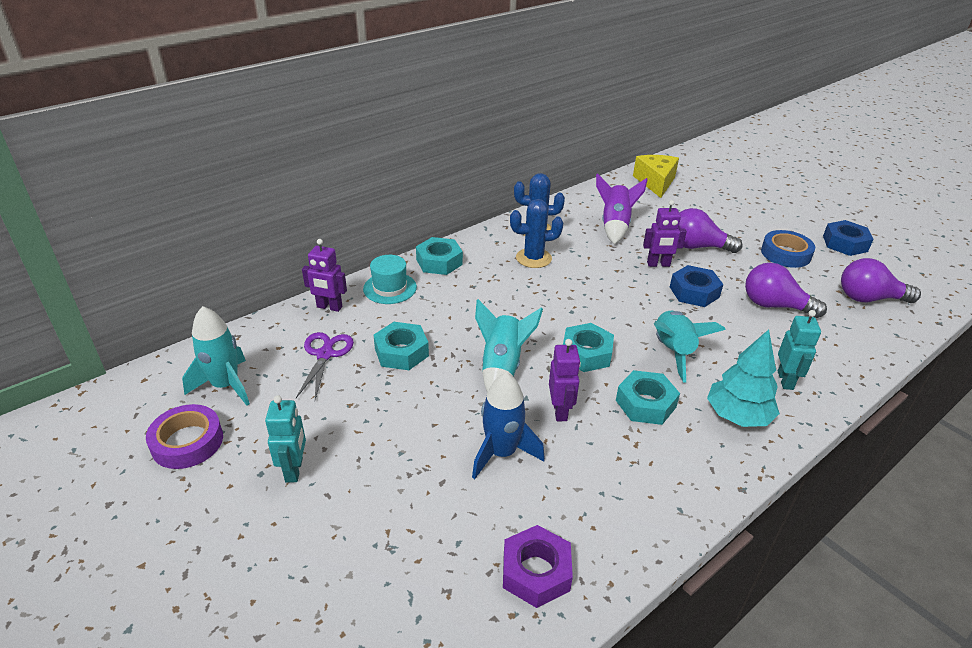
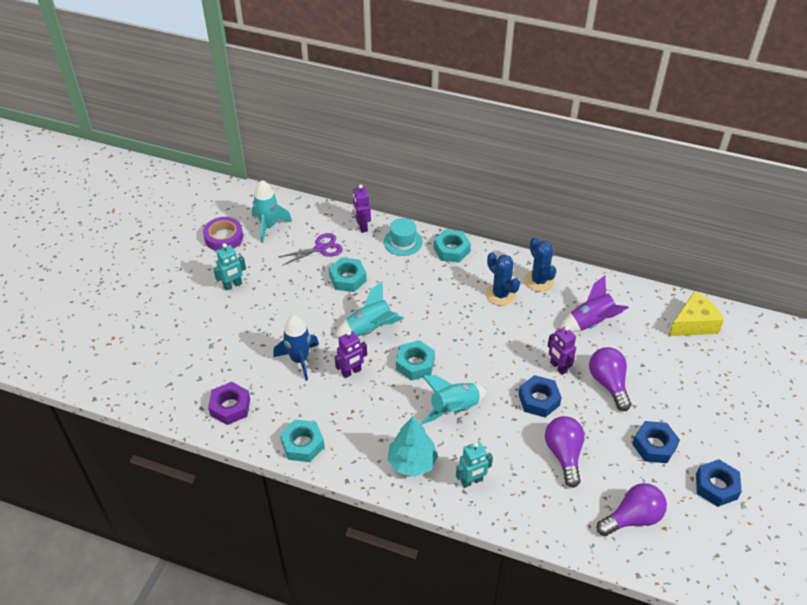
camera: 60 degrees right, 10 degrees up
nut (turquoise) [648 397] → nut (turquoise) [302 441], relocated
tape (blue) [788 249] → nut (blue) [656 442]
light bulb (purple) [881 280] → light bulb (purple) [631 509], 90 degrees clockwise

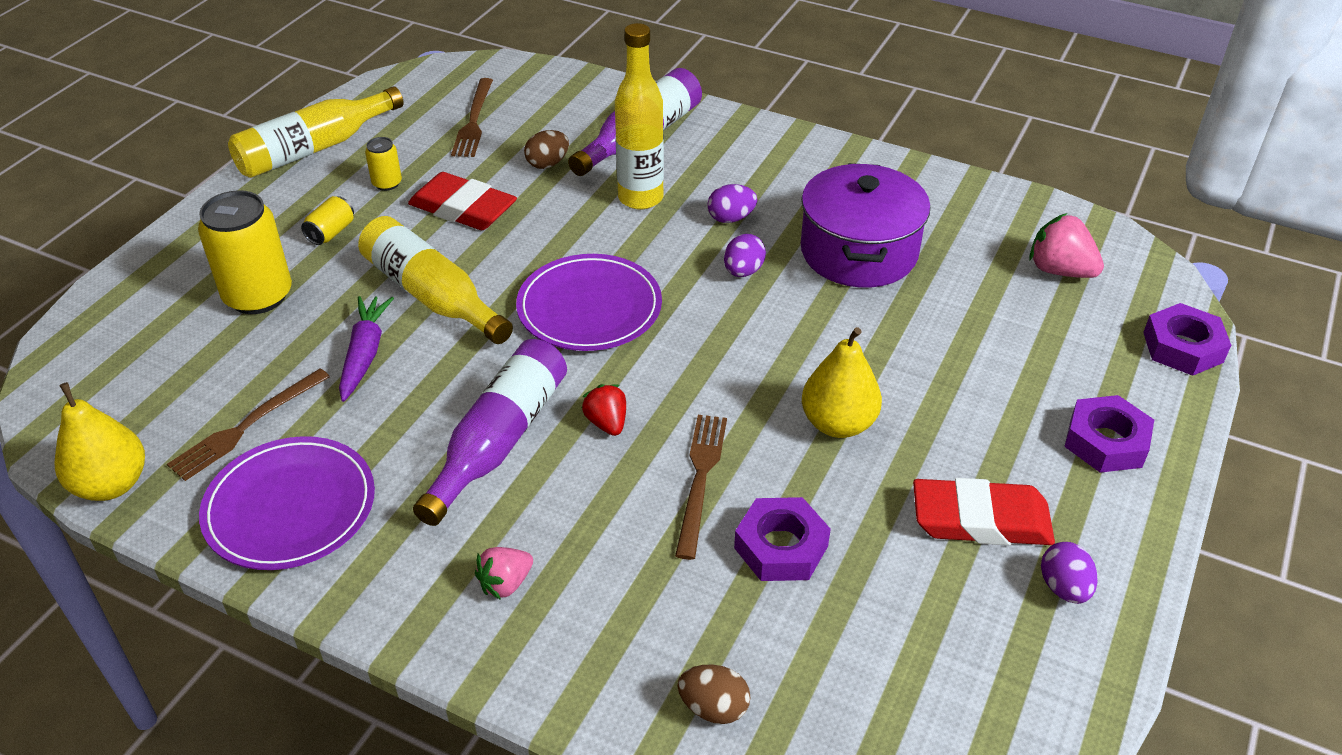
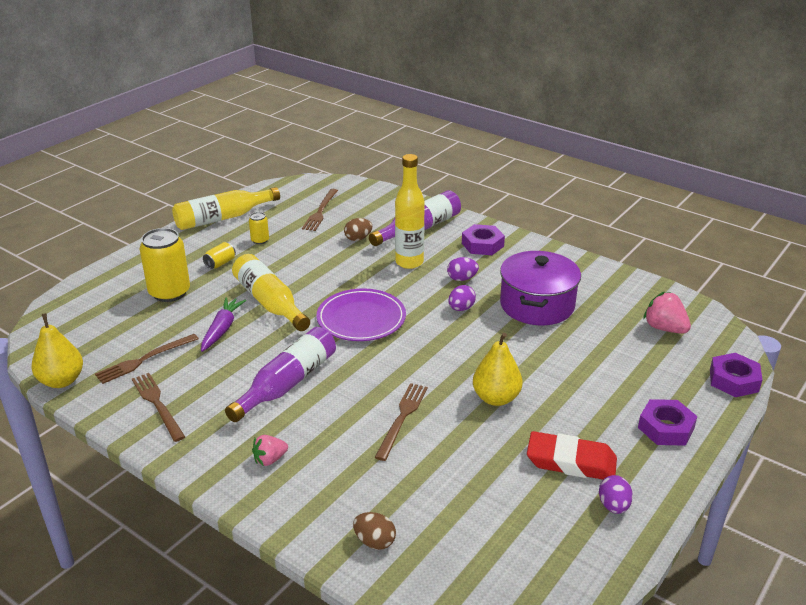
camera: 10 degrees right, 10 degrees down
eraser (red) [462 201] → -
strawberry (red) [604 410] → -
nut (purple) [782 539] → nut (purple) [483 239], relocated
plate (purple) [287 503] → fork (brown) [158 407]

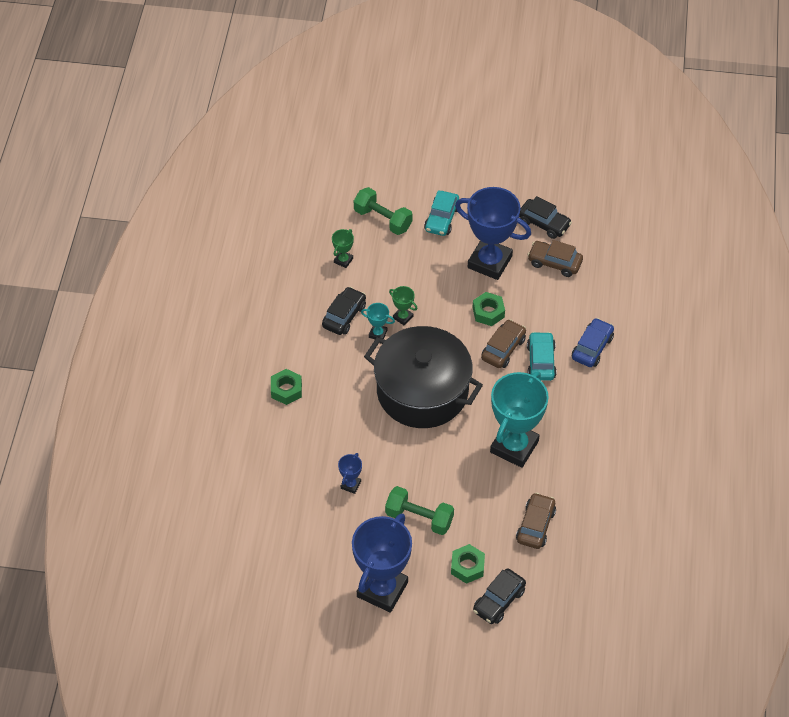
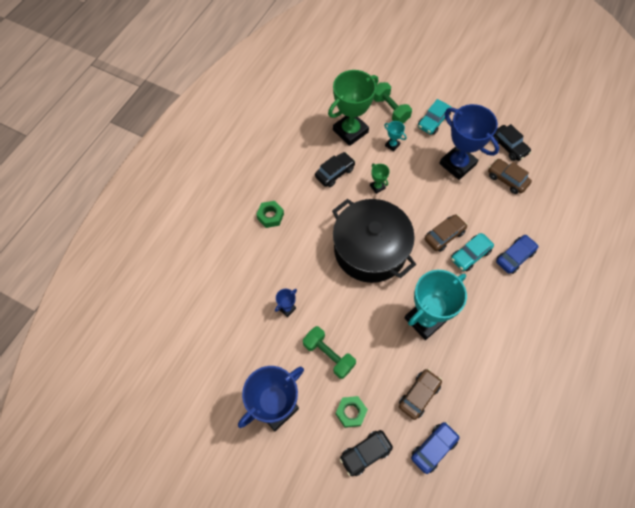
camera: 20 degrees right, 10 degrees up
nut (green) [489 309] → -
- → car (blue) [435 448]
trophy (turquoise) [378 321] → trophy (turquoise) [395 136], relocated
car (turquoise) [542 356] → car (turquoise) [472 252], 150 degrees counterclockwise
trophy (green) [343 248] → trophy (green) [353 108], x2.36

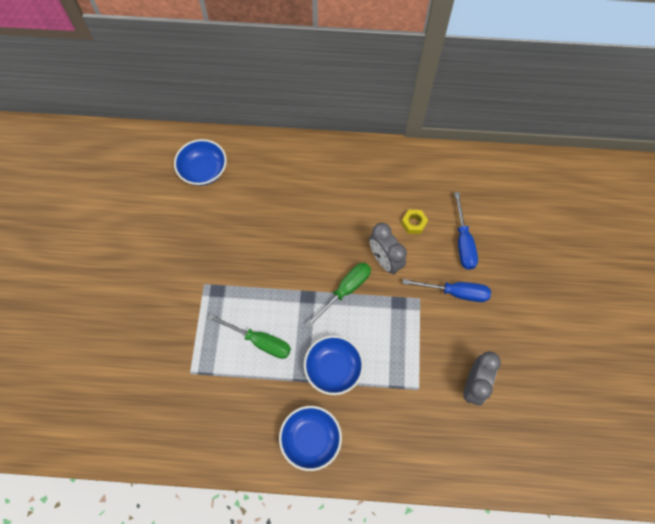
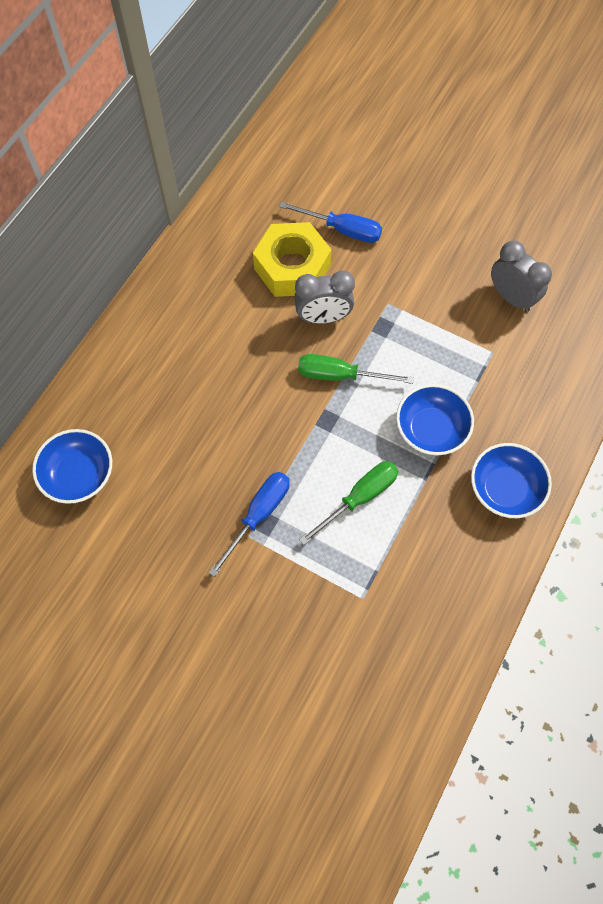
camera: 65 degrees left, 0 degrees up
screwdriver (blue) [446 290] → screwdriver (blue) [249 524], relocated
screwdriver (green) [338 295] → screwdriver (green) [356 369], 60 degrees counterclockwise
nut (yellow) [414 222] → nut (yellow) [292 259], x2.29

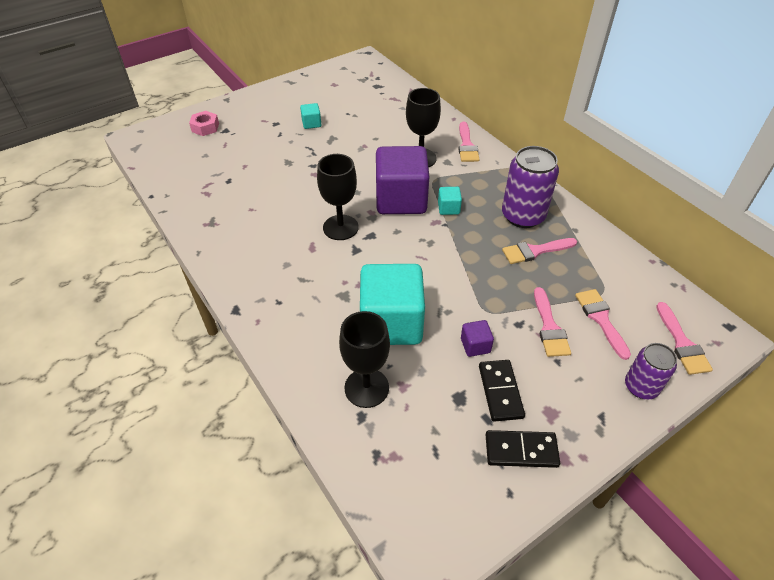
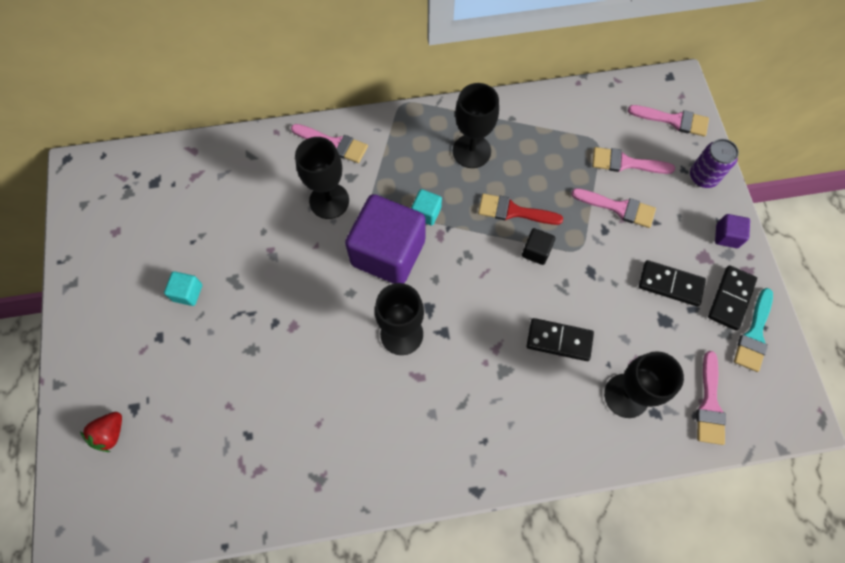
camera: 65 degrees left, 20 degrees up
- → brush (red) [520 209]
- → cube (black) [538 246]
- → brush (turquoise) [753 330]
cube (purple) [477 338] → cube (purple) [732 231], relocated
brush (pink) [539 251] → brush (pink) [711 398], relocated
nut (pink) [204 123] → strawberry (red) [101 432]
cube (turquoise) [392 304] → domino (black) [560 339]
can (purple) [530 187] → goblet (black) [476 125]

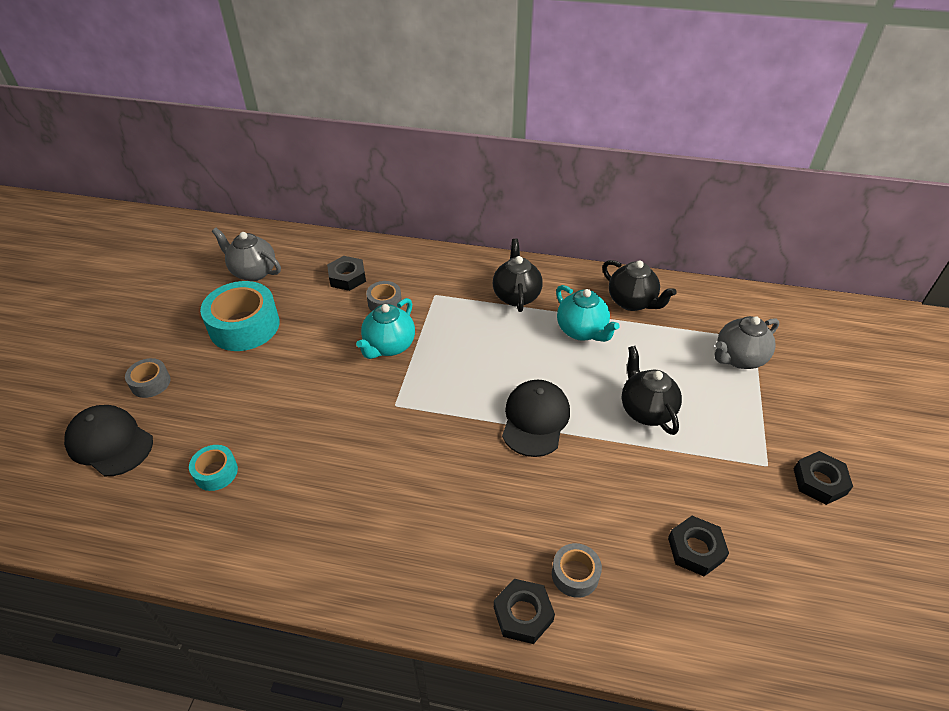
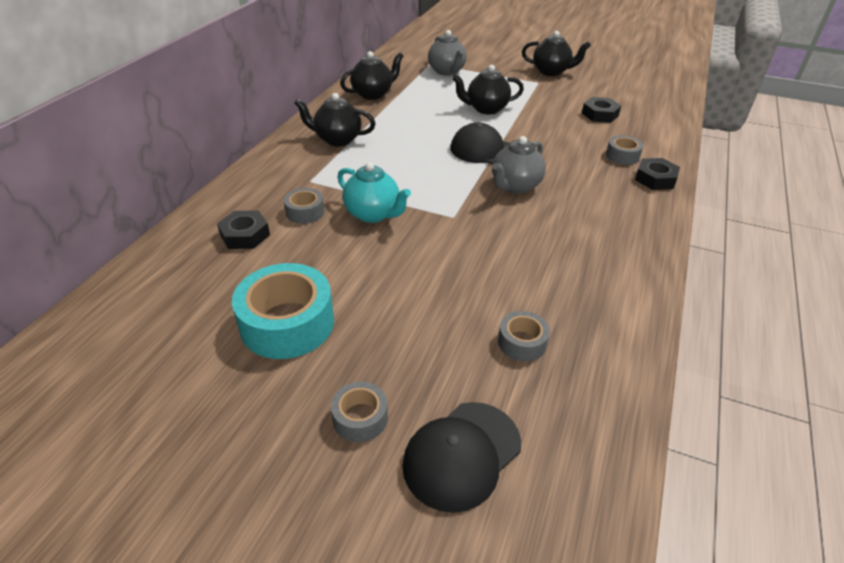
camera: 80 degrees left, 5 degrees down
teapot (turquoise) [588 313] → -
teapot (grey) [246 254] → teapot (grey) [519 165], relocated
nut (black) [823 478] → teapot (black) [556 53]
tape (turquoise) [213 468] → tape (grey) [524 336]

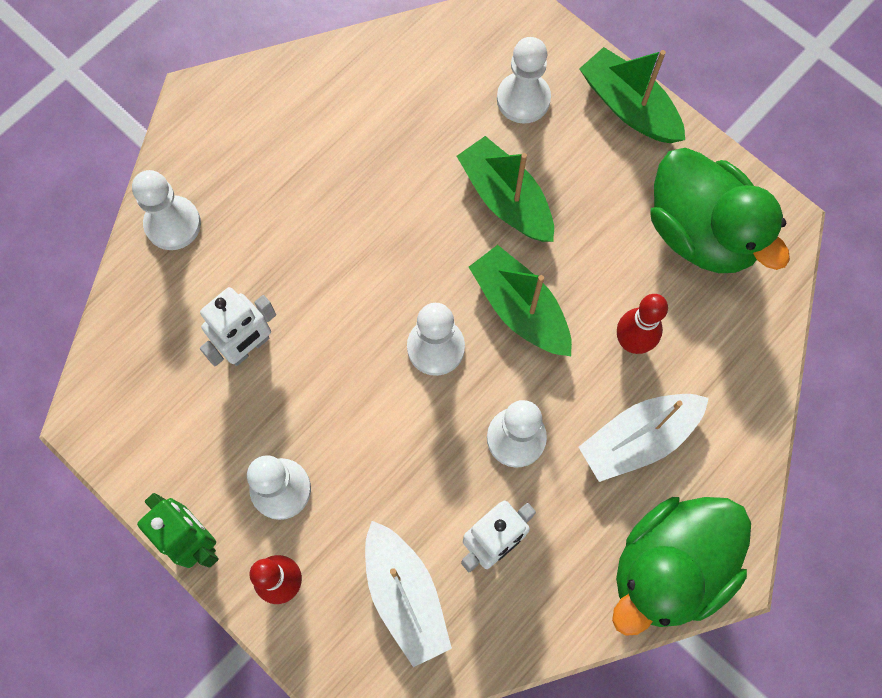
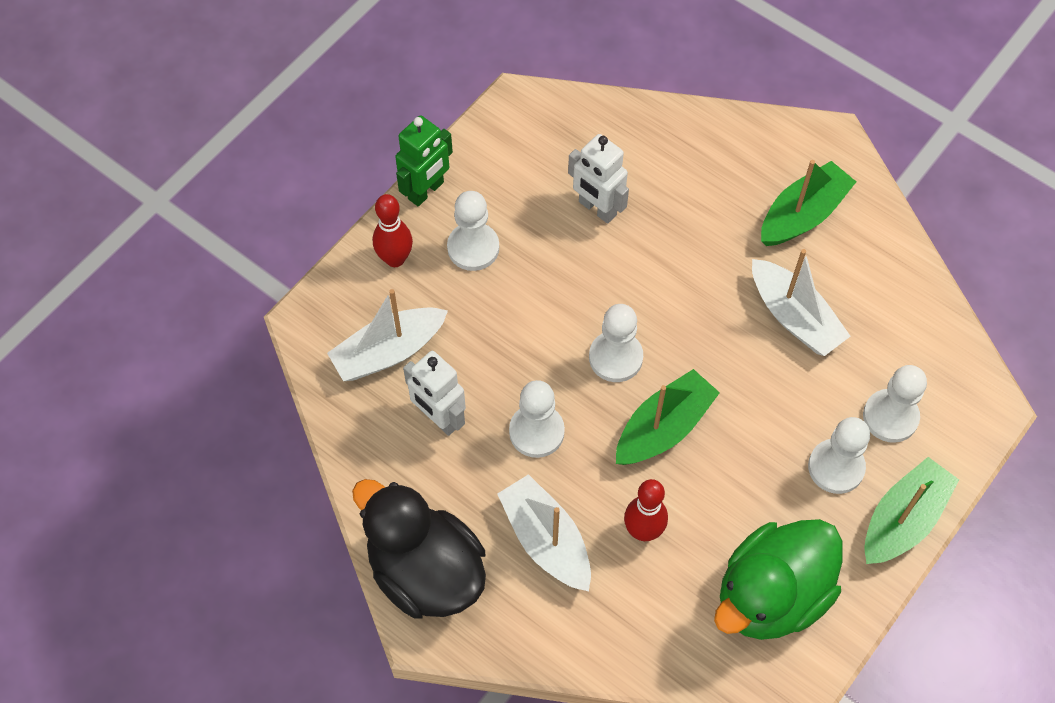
camera: 85 degrees right, 10 degrees down
- → boat (white) [801 302]
pawn (white) [166 210] → pawn (white) [839 455], relocated
boat (green) [505 189] → boat (green) [808 203], relocated
duck (green) [681 566] → duck (black) [419 549]

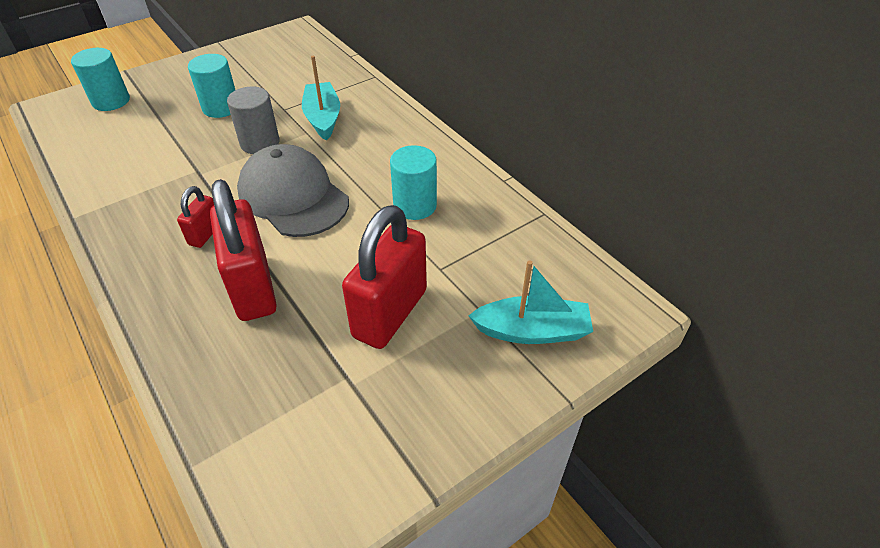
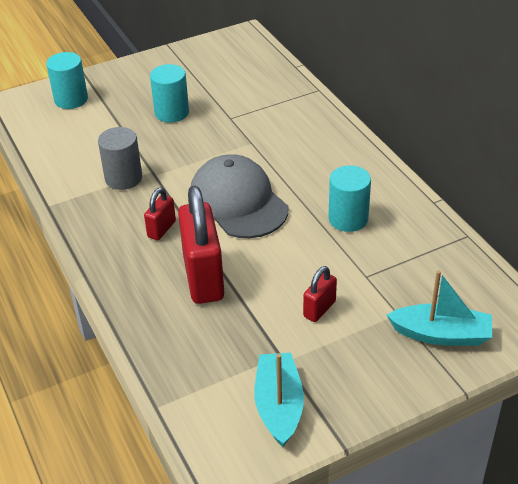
camera: 10 degrees right, 5 degrees down
cylinder (grey) [253 120] → cylinder (grey) [120 158], relocated
boat (turquoise) [321 98] → boat (turquoise) [279 400], relocated
padlock (red) [384 277] → padlock (red) [320 294], x0.49

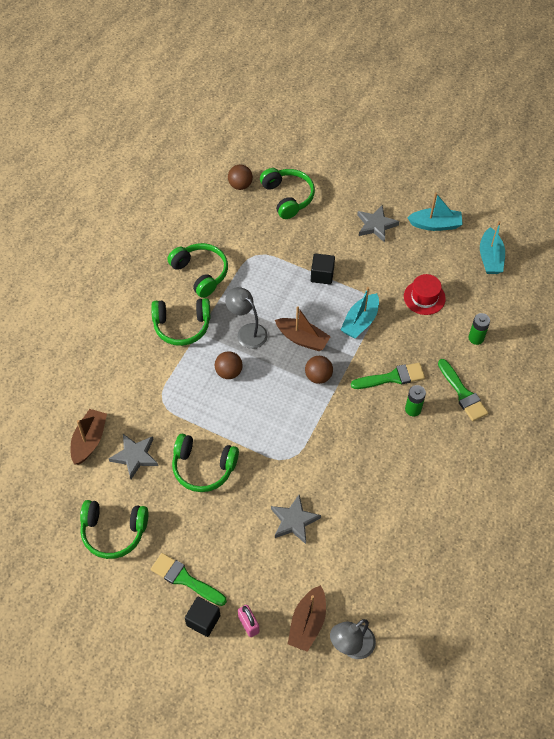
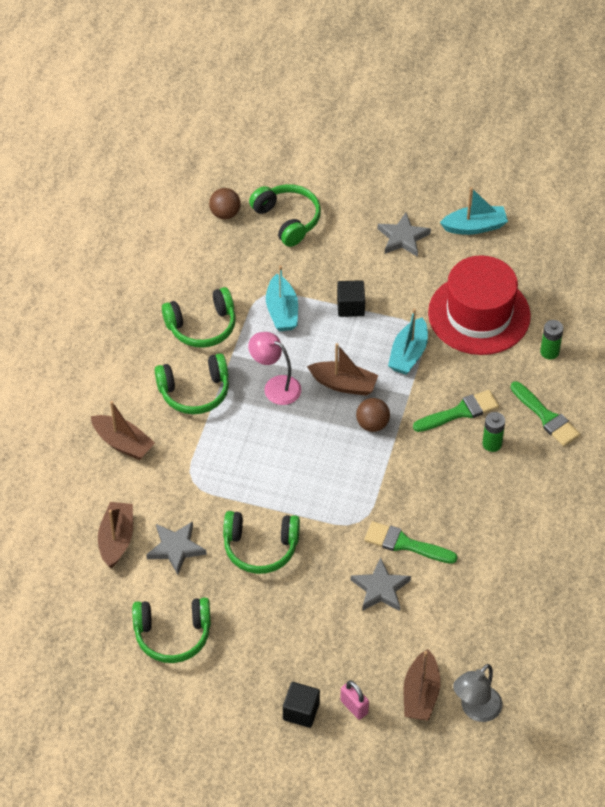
camera: 10 degrees left, 5 degrees down
ball (brown) [229 365] → -
- → boat (brown) [123 430]
brush (green) [189 579] → brush (green) [411 542], relocated
boat (turquoise) [492 247] → boat (turquoise) [282 298], relocated
lamp (grey) [246 318] → lamp (pink) [274 368]
headphones (green) [197 270] → headphones (green) [199 317], 120 degrees clockwise
hat (red) [425 294] → hat (red) [479 305], x2.00

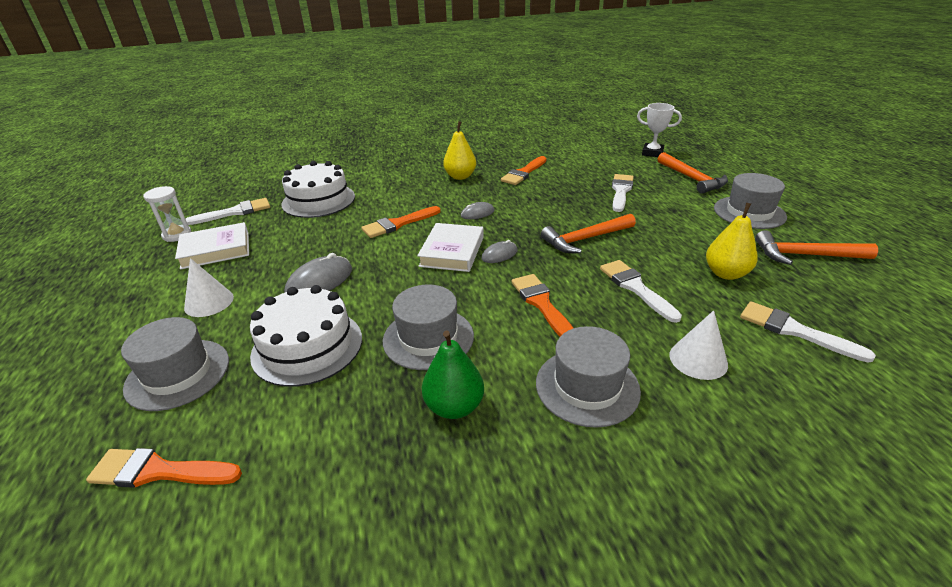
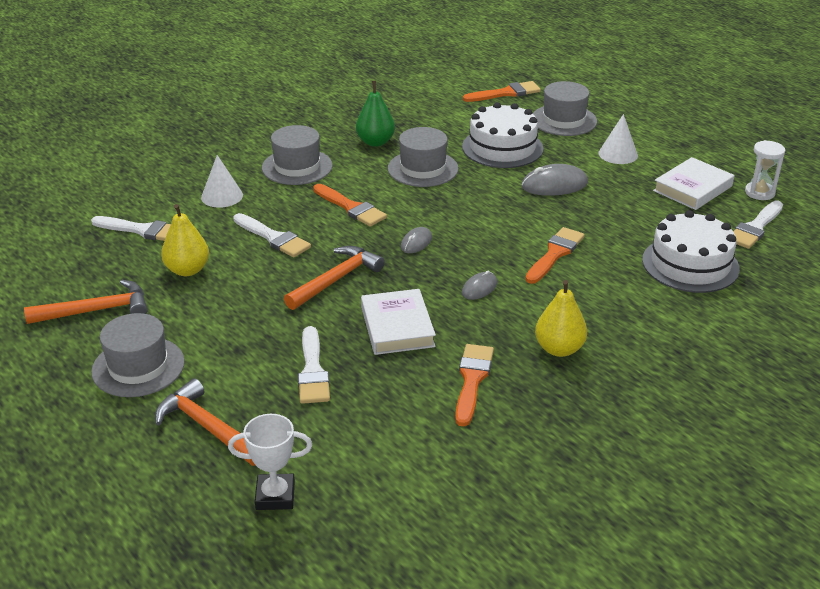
camera: 155 degrees right, 0 degrees up
book (white) [450 247] → book (white) [398 322], relocated
mouse (grey) [318 272] → mouse (grey) [554 180], 60 degrees clockwise

